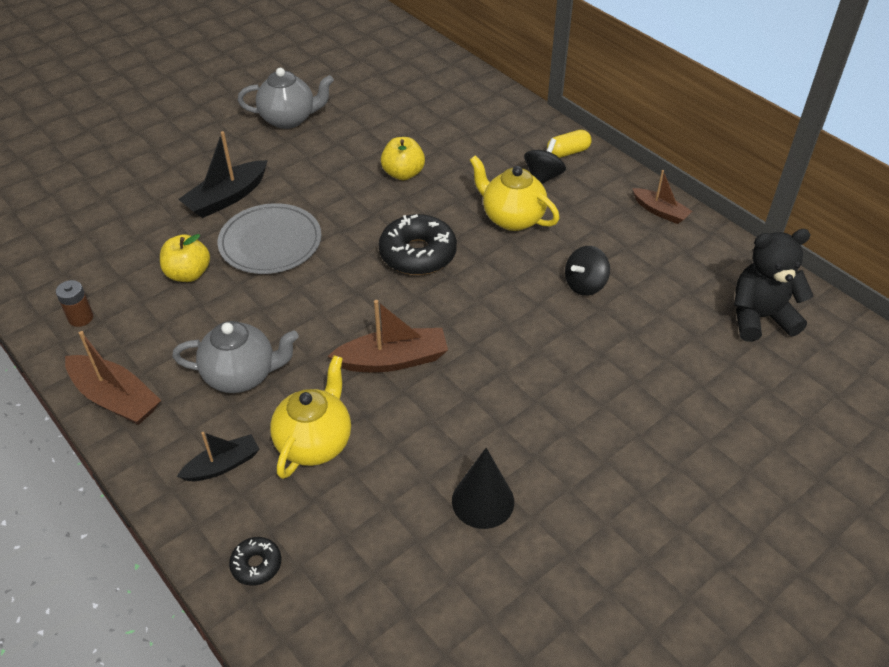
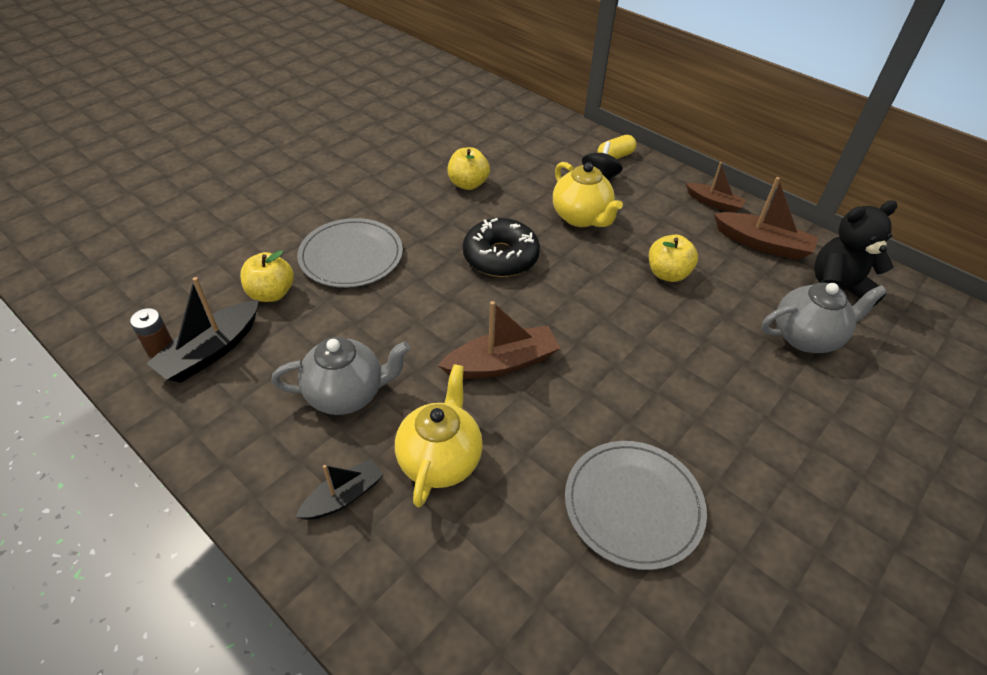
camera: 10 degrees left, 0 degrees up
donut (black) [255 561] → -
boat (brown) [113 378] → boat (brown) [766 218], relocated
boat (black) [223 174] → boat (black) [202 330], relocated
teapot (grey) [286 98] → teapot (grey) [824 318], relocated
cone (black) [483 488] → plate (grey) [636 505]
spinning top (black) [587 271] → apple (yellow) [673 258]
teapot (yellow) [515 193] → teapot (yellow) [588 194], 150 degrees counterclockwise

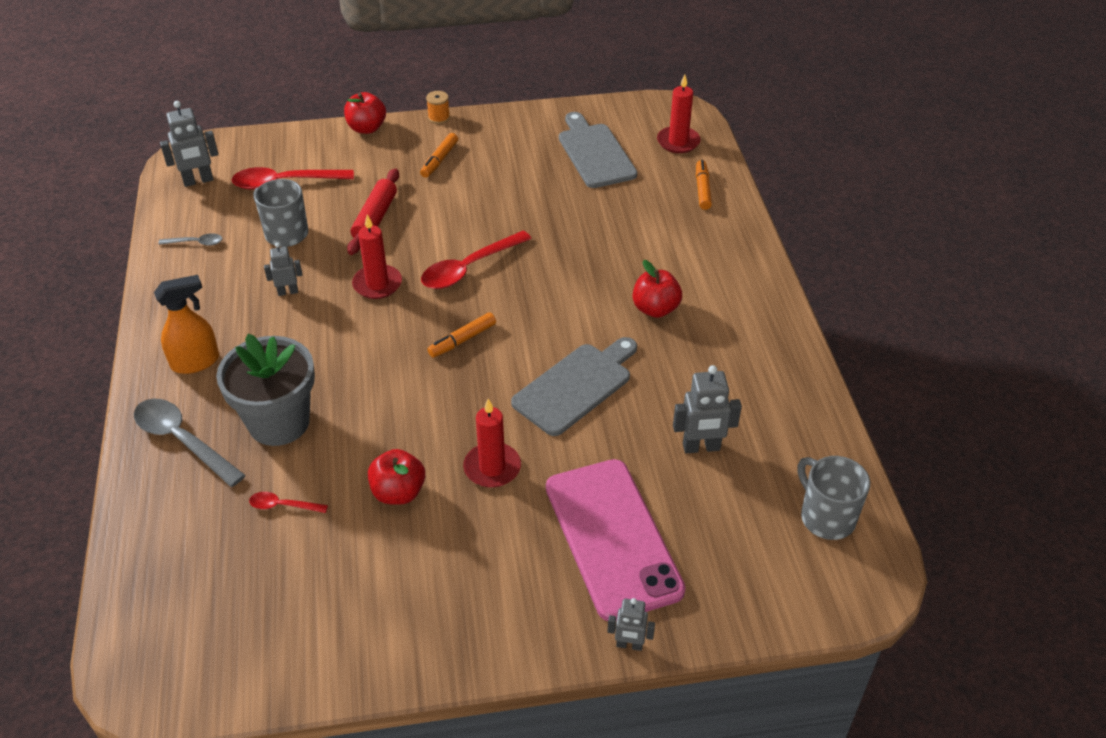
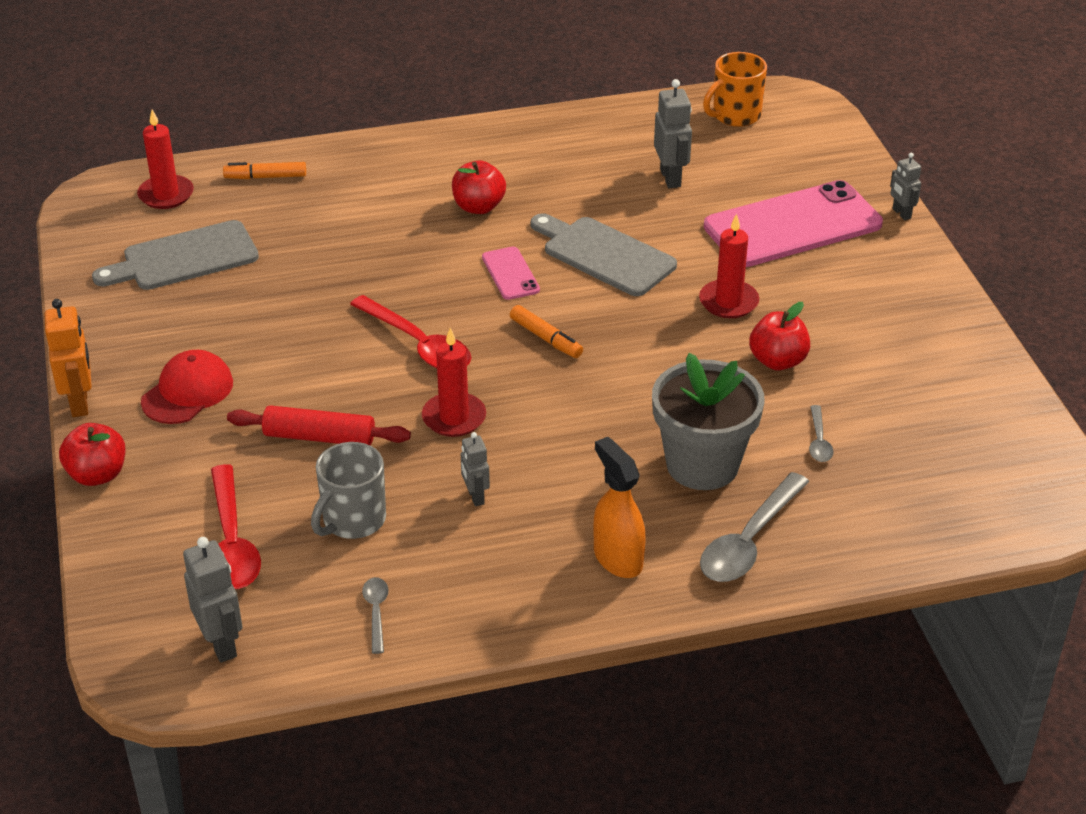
camera: 95 degrees left, 5 degrees down
- → phone (pink) [511 273]
marker (orange) [439 155] → cap (red) [187 387]
spool (orange) [438 107] → robot (orange) [68 358]
spoon (red) [288 502] → spoon (grey) [821 433]
mug (grey) [834 498] → mug (orange) [735 89]
robot (grey) [631 624] → robot (grey) [905 186], 150 degrees clockwise

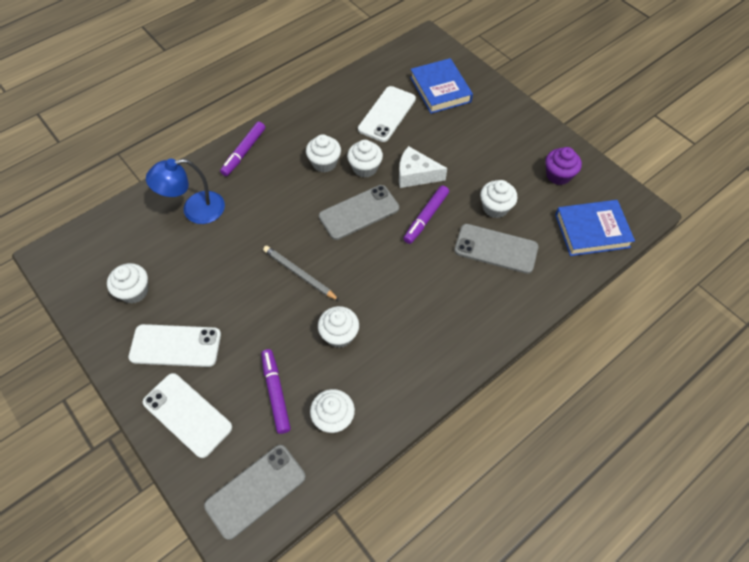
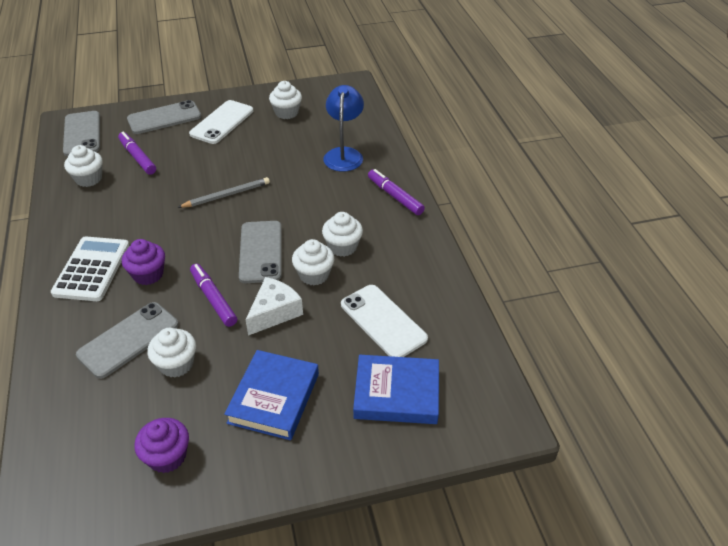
camera: 115 degrees right, 15 degrees down
cupcake (white) [338 327] → -
- → calculator (white) [90 268]
- → cupcake (purple) [143 262]
book (blue) [595 228] → book (blue) [271 395], relocated
phone (white) [187 415] → phone (grey) [164 117]
marker (purple) [276 391] → marker (purple) [137 153], 135 degrees counterclockwise

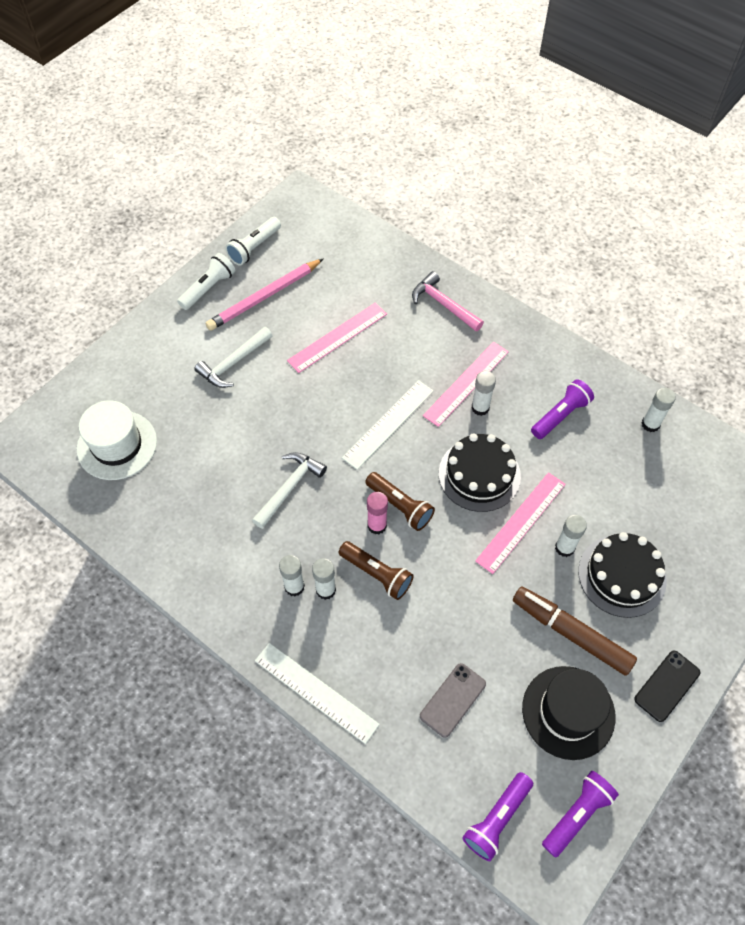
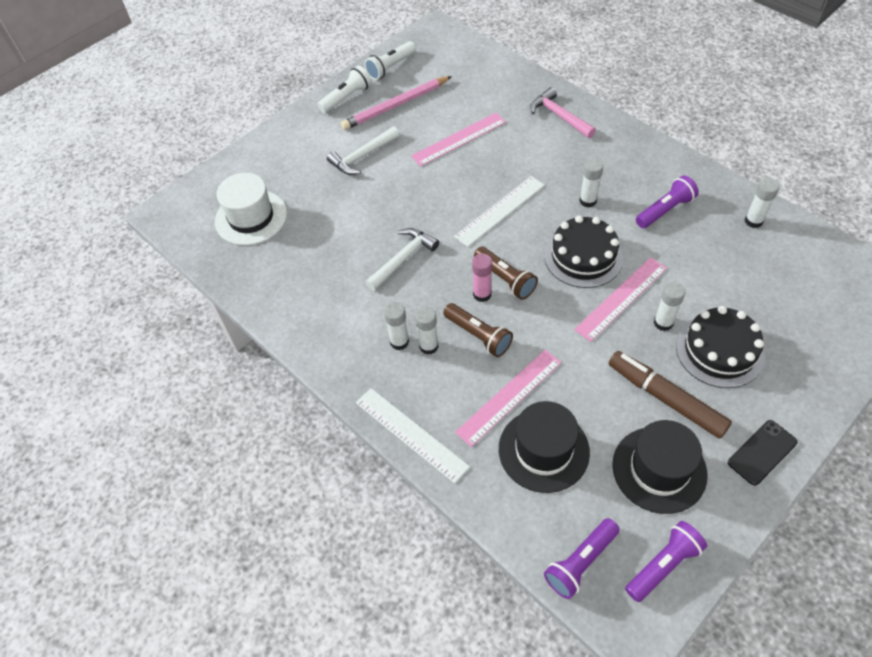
camera: 10 degrees right, 5 degrees down
ruler (pink) [466 384] → ruler (pink) [508 398], relocated
phone (grey) [453 700] → hat (black) [544 447]

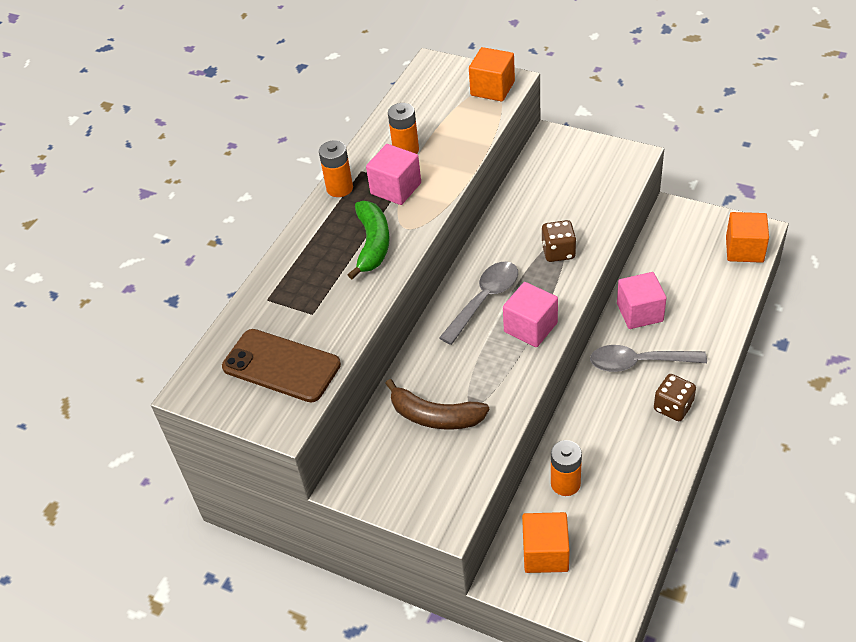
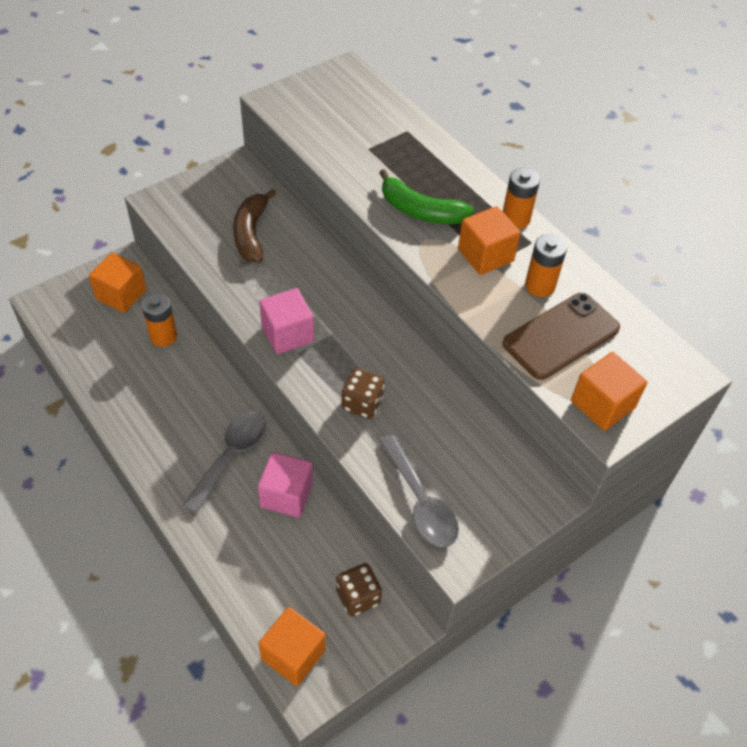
camera: 110 degrees right, 5 degrees up
phone (brown) [281 365] → phone (brown) [561 336], relocated
spoon (grey) [478 303] → spoon (grey) [419 490], relocated
dice (brown) [675 397] → dice (brown) [359 590], relocated
cube (pink) [393 174] → cube (orange) [489 240]
banana (brown) [437 404] → banana (brown) [255 225], 45 degrees counterclockwise

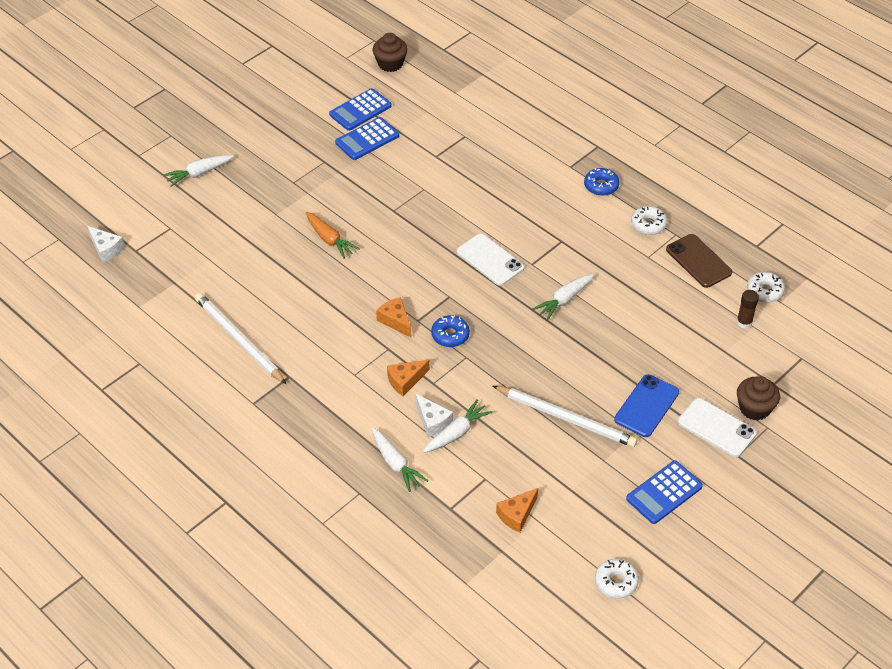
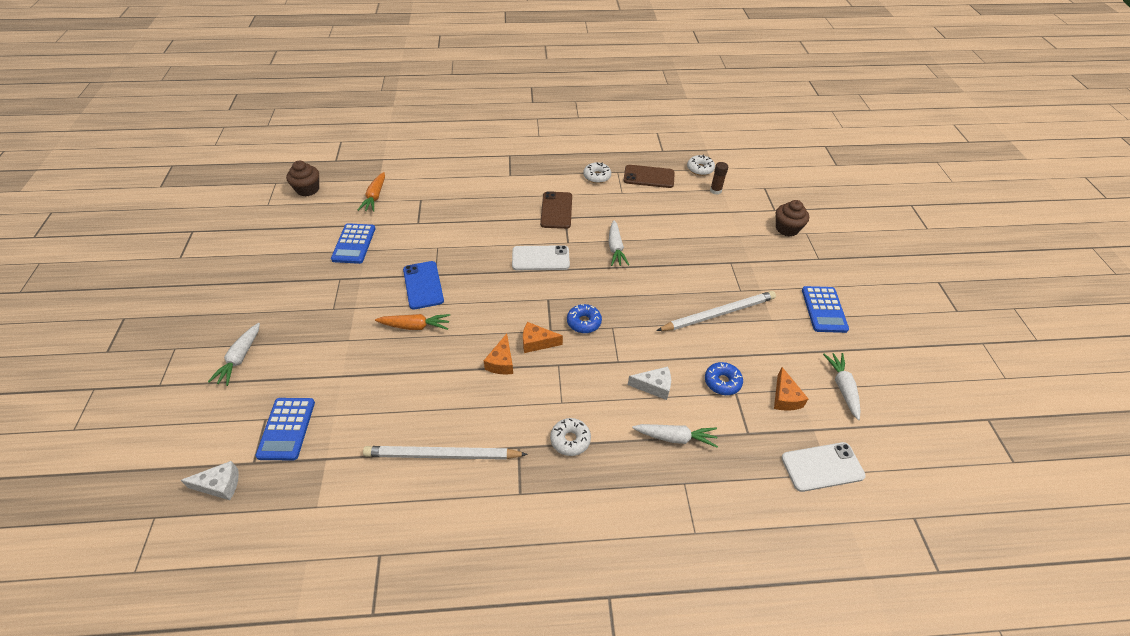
camera: 50 degrees left, 0 degrees up
- → carrot (orange) [371 192]
- → phone (brown) [556 210]
calculator (blue) [360 109] → calculator (blue) [285 429], relocated
cheese (orange) [408 378] → cheese (orange) [498 353], relocated
carrot (white) [458 426] → carrot (white) [841 386], relocated
donut (blue) [601 182] → donut (blue) [724 378], relocated
donut (white) [617 579] → donut (white) [570 437], relocated
phone (blue) [646 405] → phone (blue) [423 285], relocated
phone (white) [717 427] → phone (white) [824 467], relocated

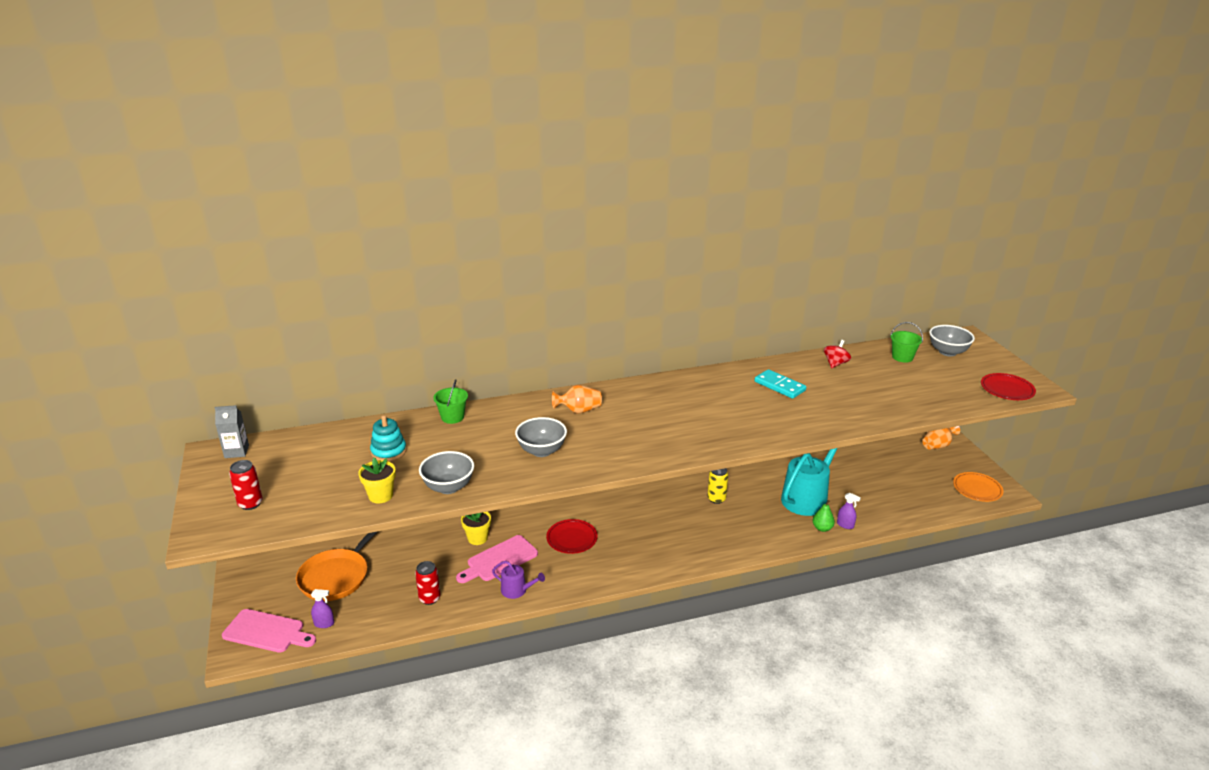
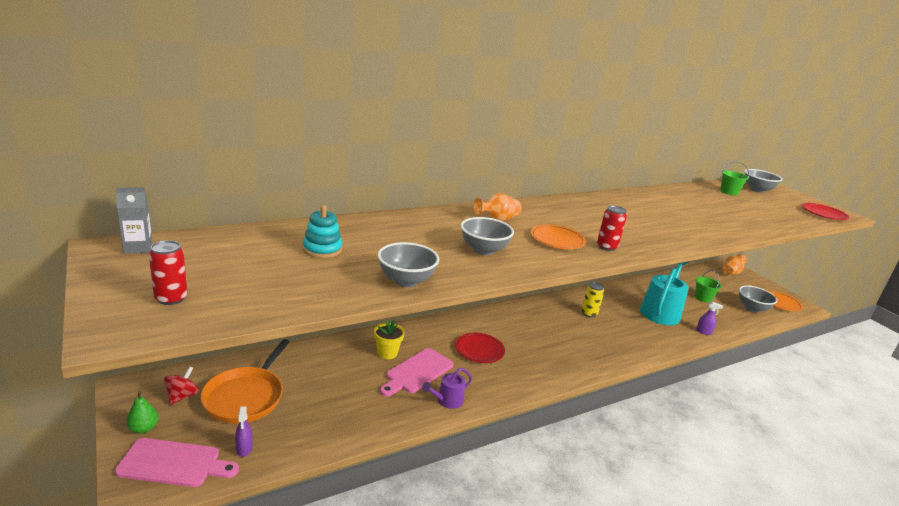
camera: 15 degrees left, 5 degrees down
flower pot (yellow) [377 480] → -
domino (turquoise) [780 384] → -
- → plate (orange) [558 237]
- → bowl (grey) [758 299]
can (red) [427 583] → can (red) [612 228], relocated
bucket (green) [450 401] → bucket (green) [708 286], relocated
pear (green) [824 516] → pear (green) [142 412], relocated
spinning top (red) [837 354] → spinning top (red) [181 385], relocated
spray bottle (purple) [322 608] → spray bottle (purple) [243 431], 90 degrees clockwise
watering can (purple) [518 580] → watering can (purple) [447 388], 135 degrees clockwise

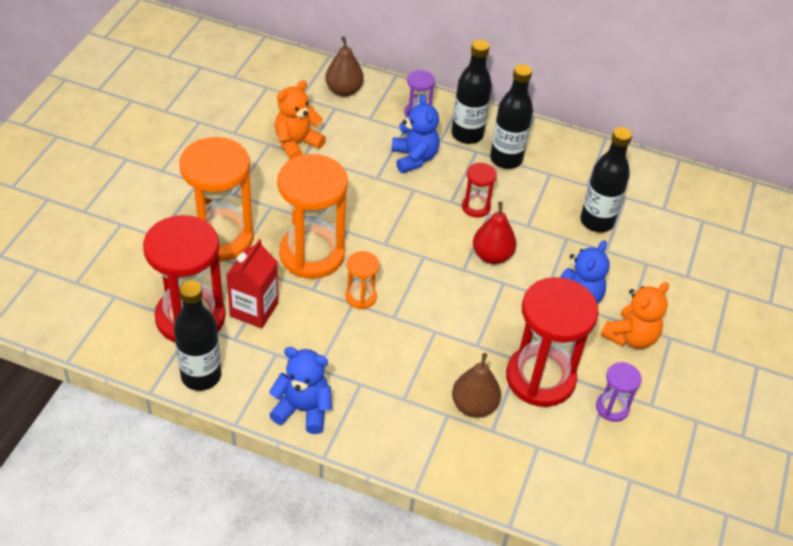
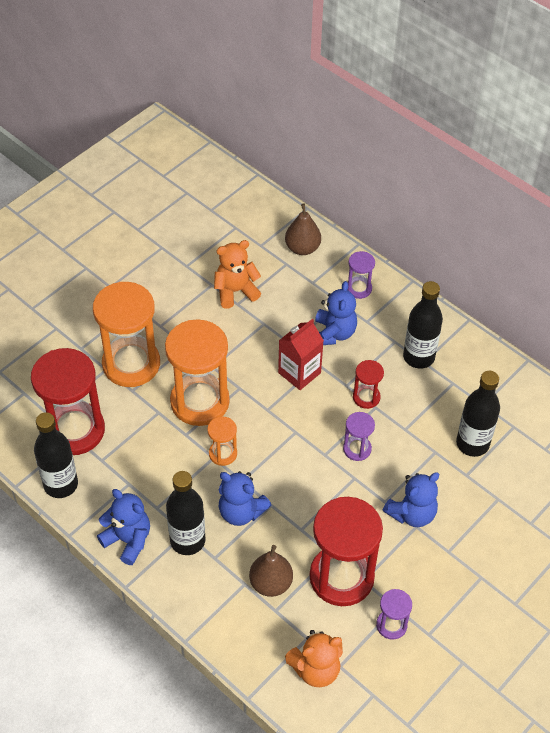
camera: 25 degrees right, 5 degrees up
- → teddy bear (blue) [245 498]
carton (red) [252 283] → carton (red) [301 354], relocated
bottle (black) [471 92] → bottle (black) [186 513], relocated
teddy bear (orange) [634 315] → teddy bear (orange) [314 658], relocated
pear (red) [494 233] → hourglass (purple) [359 436]

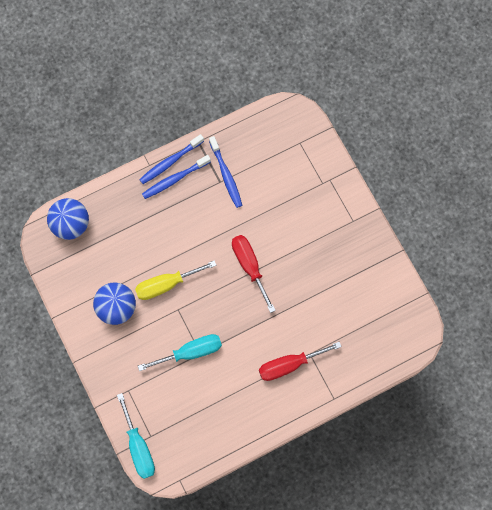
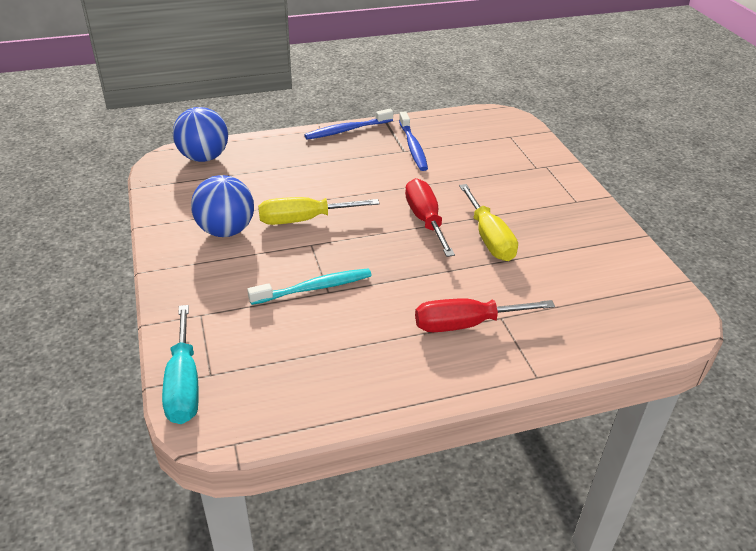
camera: 10 degrees right, 35 degrees down
toothbrush (blue) [176 177] → -
- → screwdriver (yellow) [488 222]
screwdriver (turquoise) [180 352] → toothbrush (turquoise) [309 287]

